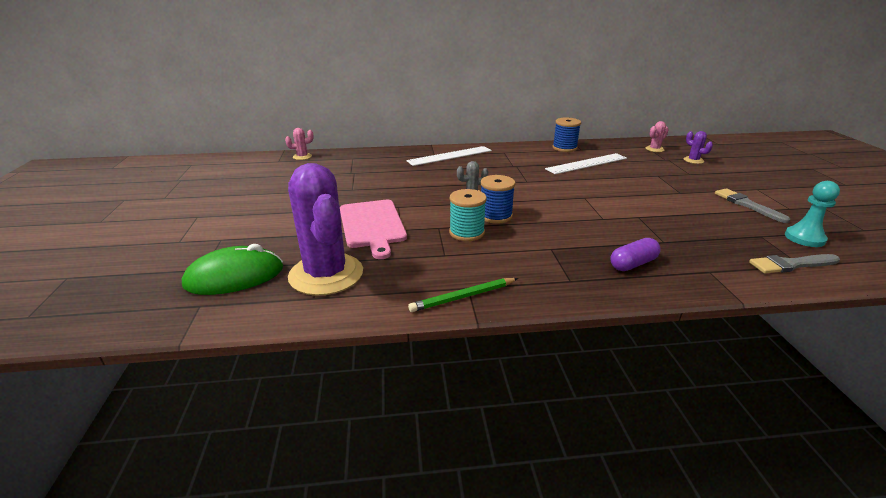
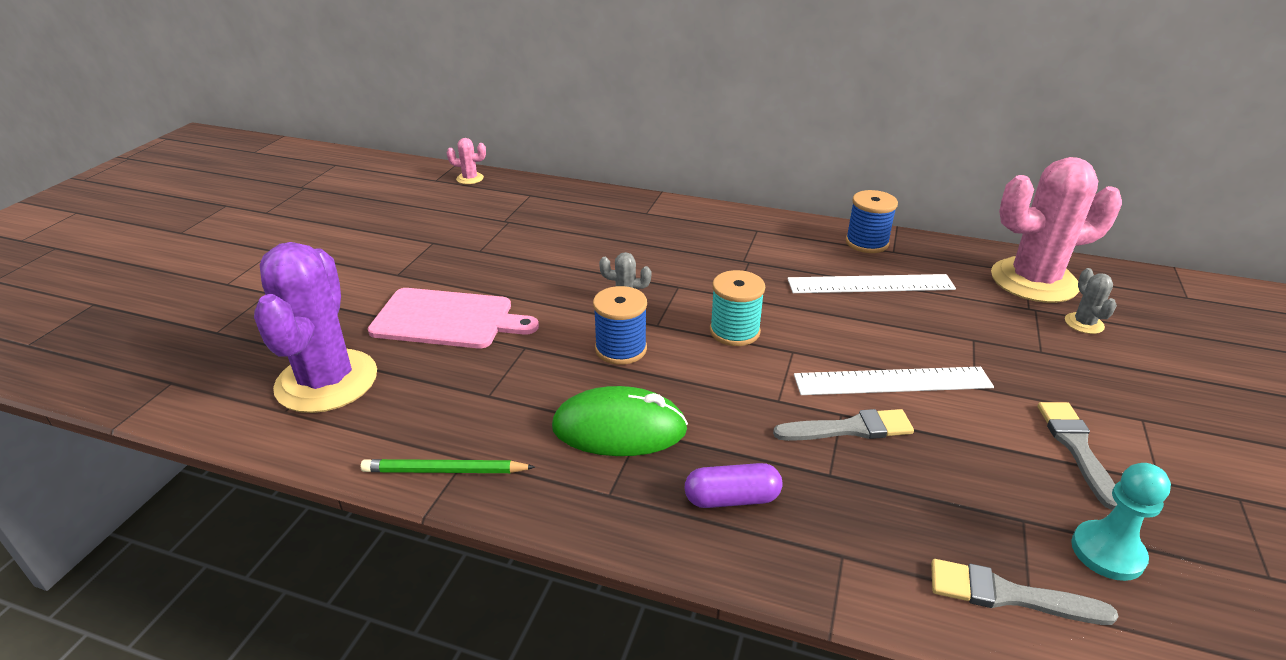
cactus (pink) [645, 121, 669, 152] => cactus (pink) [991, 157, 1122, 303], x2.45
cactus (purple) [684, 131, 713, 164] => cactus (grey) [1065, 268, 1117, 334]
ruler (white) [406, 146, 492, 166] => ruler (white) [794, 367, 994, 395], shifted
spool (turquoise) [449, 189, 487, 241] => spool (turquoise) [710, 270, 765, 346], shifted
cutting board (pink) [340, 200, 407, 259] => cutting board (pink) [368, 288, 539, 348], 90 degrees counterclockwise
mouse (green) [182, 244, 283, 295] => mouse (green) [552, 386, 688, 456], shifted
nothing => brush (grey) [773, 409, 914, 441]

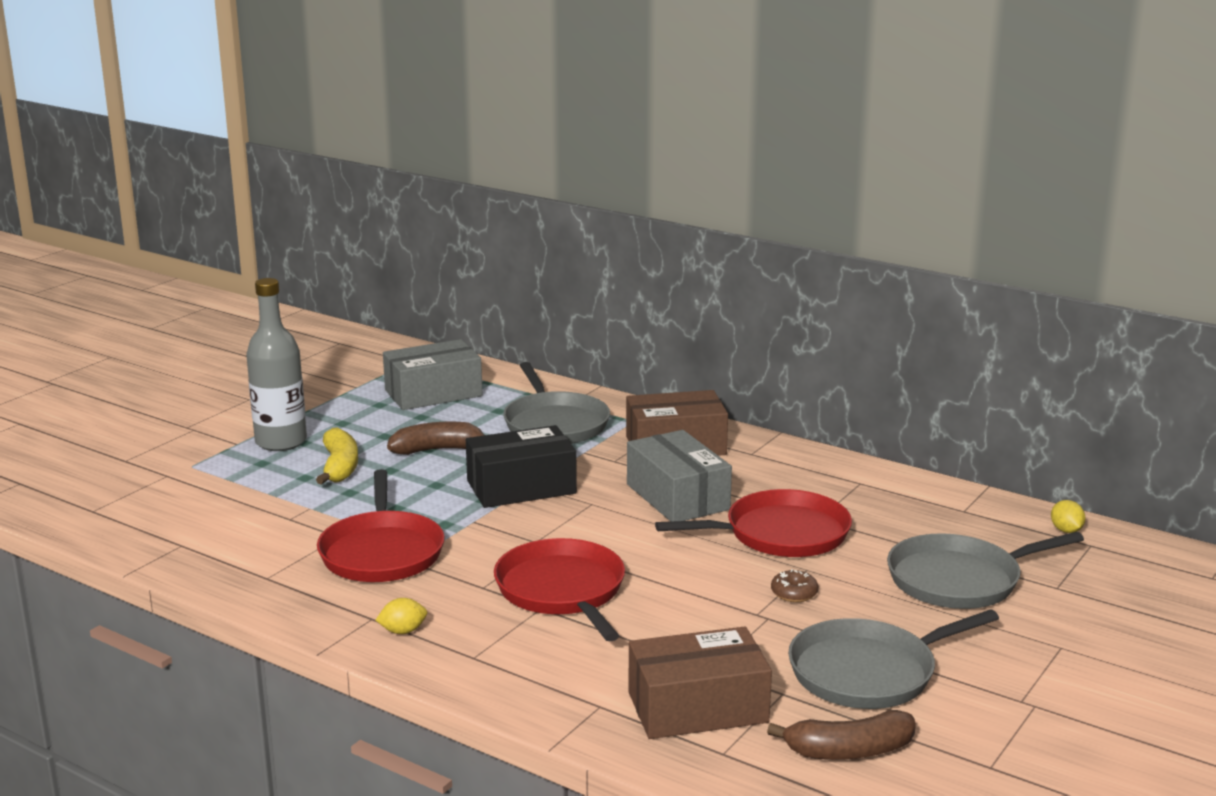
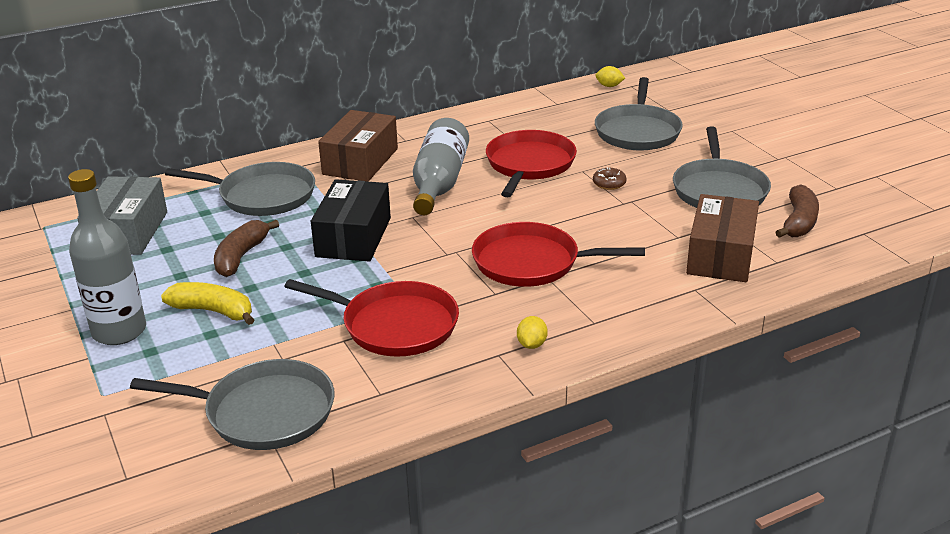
box (grey) [627, 430, 732, 522] => bottle (grey) [413, 118, 469, 215]
nothing => pan (grey) [130, 359, 335, 450]

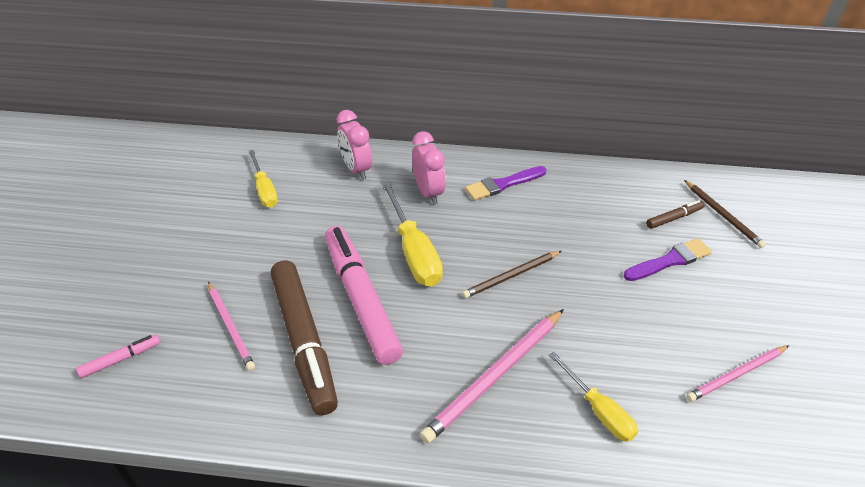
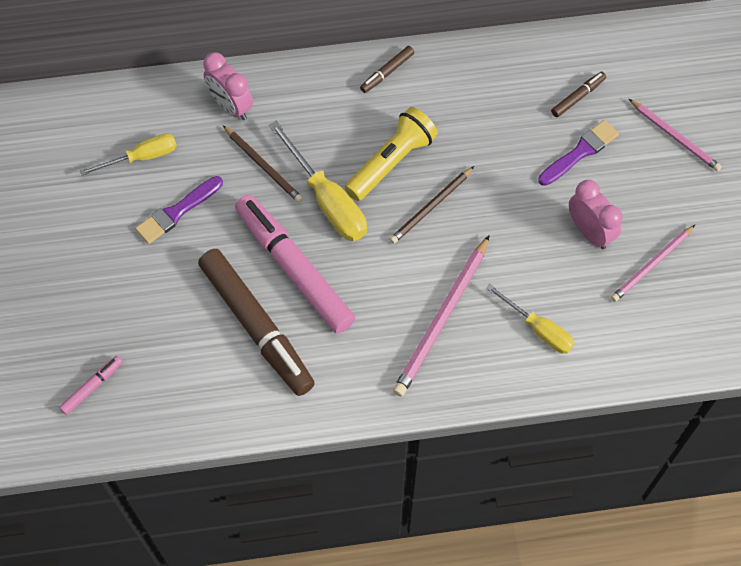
clock (pink) [412, 131, 446, 204] => clock (pink) [569, 180, 622, 249], shifted
screwdriver (yellow) [249, 150, 278, 208] => screwdriver (yellow) [79, 133, 177, 176], 75 degrees counterclockwise
brush (purple) [465, 166, 547, 201] => brush (purple) [135, 176, 223, 244], shifted
pencil (brown) [684, 180, 766, 248] => pencil (brown) [223, 126, 303, 203], shifted
pencil (pink) [208, 282, 255, 371] => pencil (pink) [629, 99, 722, 172], shifted
nothing => marker (brown) [360, 46, 414, 93]
nothing => flashlight (yellow) [345, 107, 438, 201]

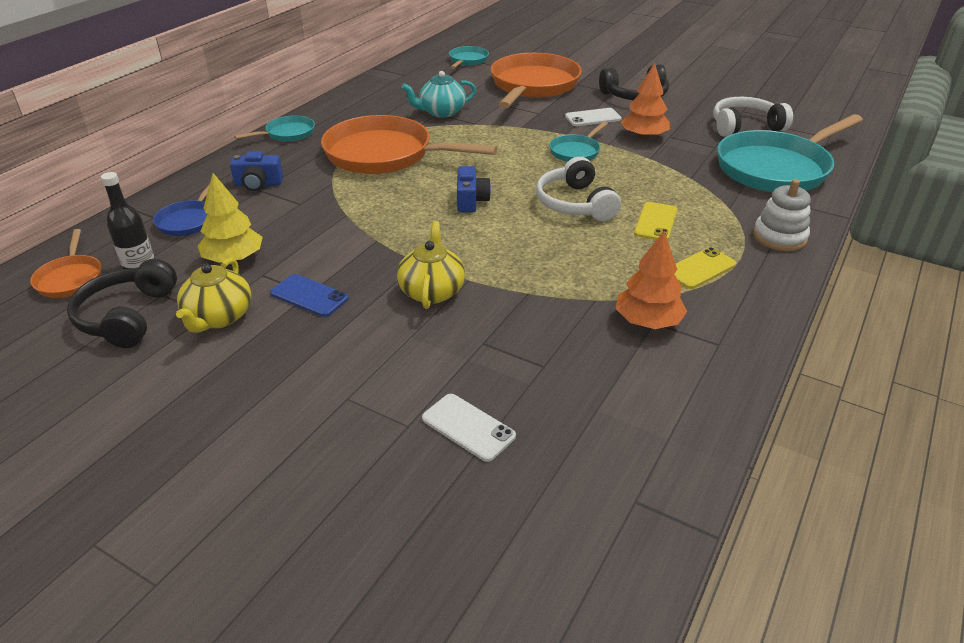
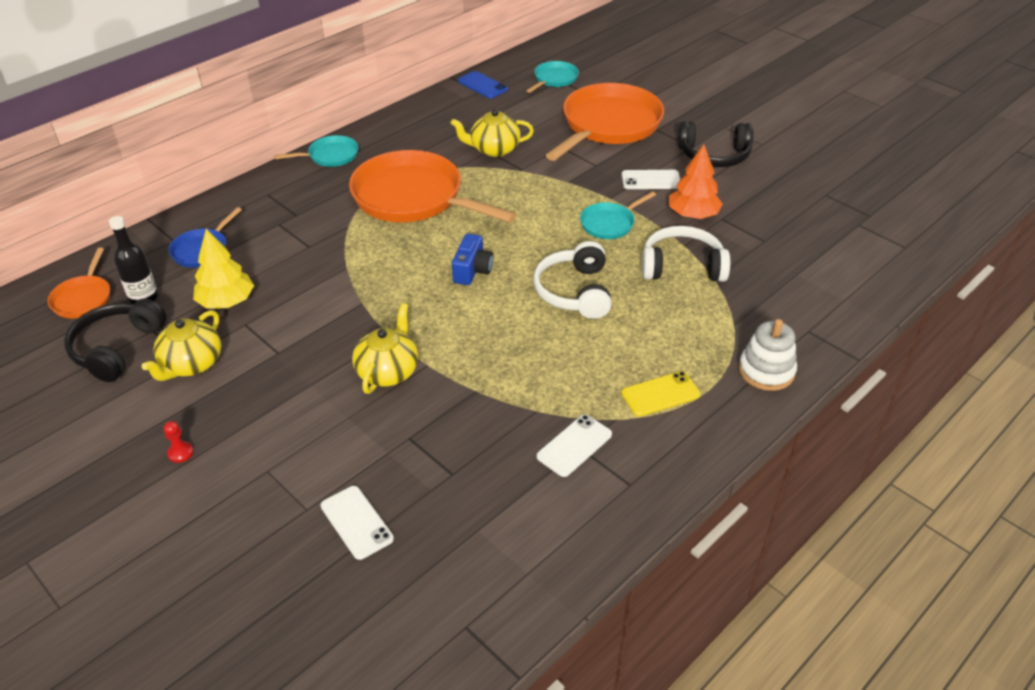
teapot (turquoise) [402, 71, 476, 118] => teapot (yellow) [451, 109, 534, 157]
headphones (white) [713, 97, 793, 137] => headphones (white) [642, 226, 730, 282], shifted
pan (turquoise) [717, 114, 863, 192] => nothing
camera (blue) [230, 151, 283, 191] => nothing
phone (yellow) [634, 202, 677, 240] => nothing
tree (orange) [616, 231, 688, 329] => phone (white) [537, 414, 612, 477]
phone (blue) [270, 274, 349, 317] => phone (blue) [458, 71, 508, 99], shifted
nothing => pawn (red) [164, 421, 193, 463]

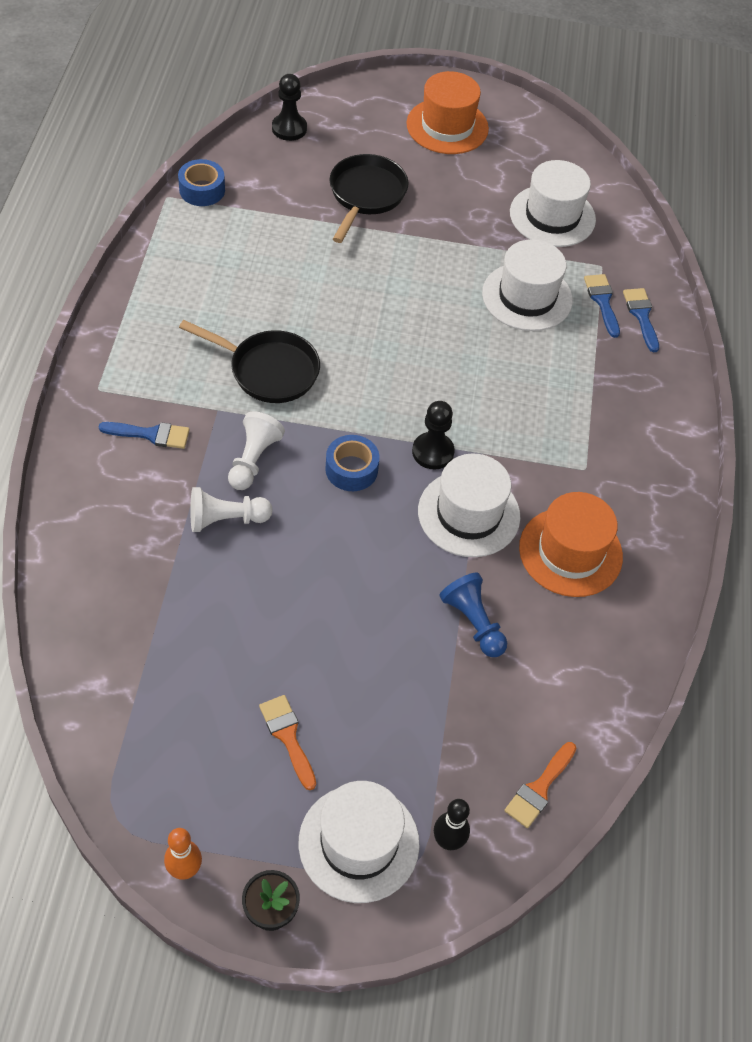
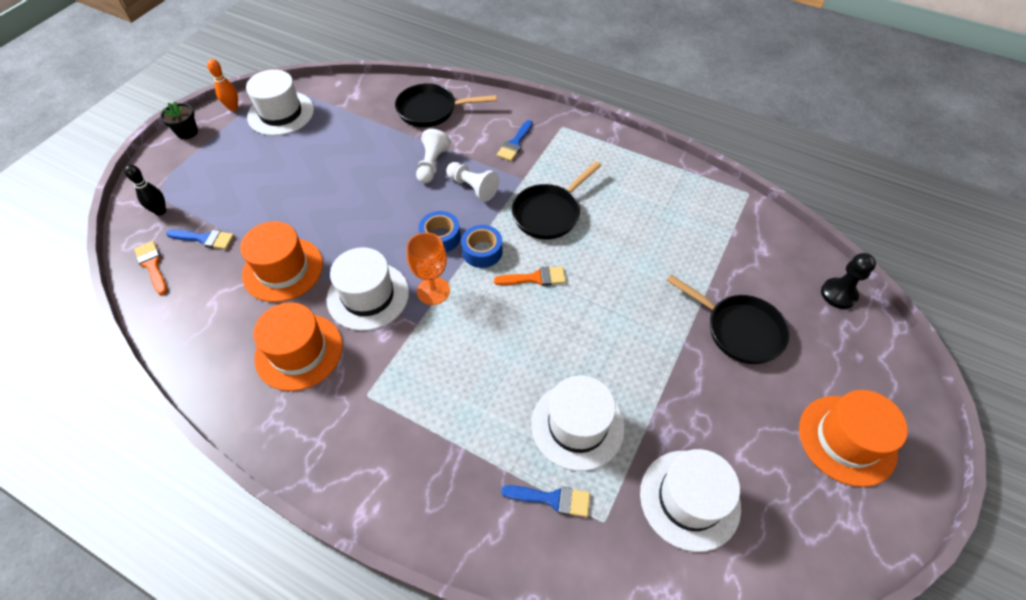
tape (blue) [178, 159, 225, 206] => tape (blue) [461, 225, 502, 268], shifted
brush (blue) [623, 288, 659, 352] => brush (blue) [166, 229, 234, 250], shifted
pawn (black) [412, 401, 455, 469] => goblet (orange) [407, 232, 450, 305]
pawn (blue) [439, 572, 507, 657] => hat (orange) [240, 221, 323, 302]
brush (orange) [259, 695, 316, 790] => brush (orange) [494, 266, 566, 286], shifted
hat (white) [299, 781, 420, 903] => hat (white) [246, 69, 314, 136], shifted
nothing => pan (black) [395, 83, 497, 127]

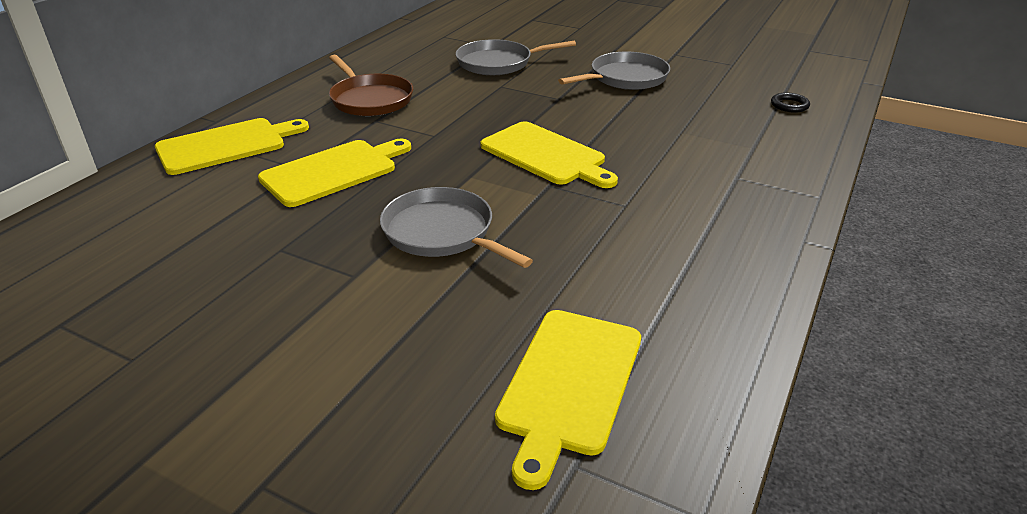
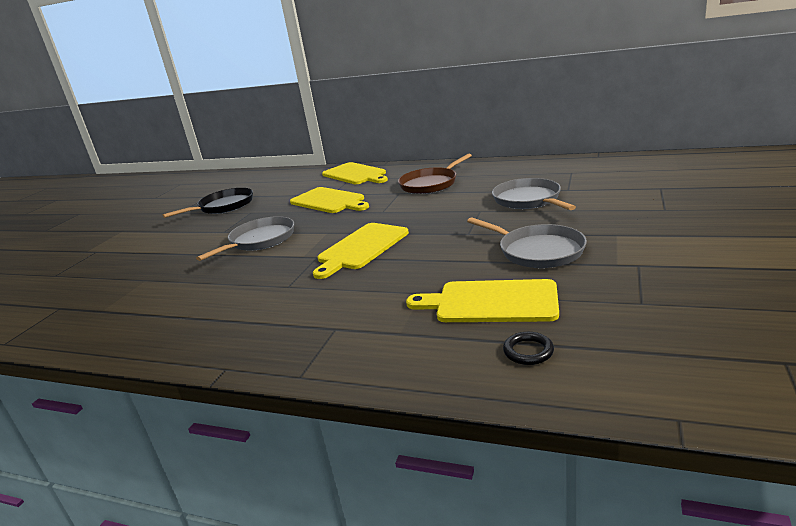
cutting board (yellow) [495, 310, 641, 490] => cutting board (yellow) [406, 279, 559, 322], shifted
nothing => pan (black) [163, 188, 253, 218]

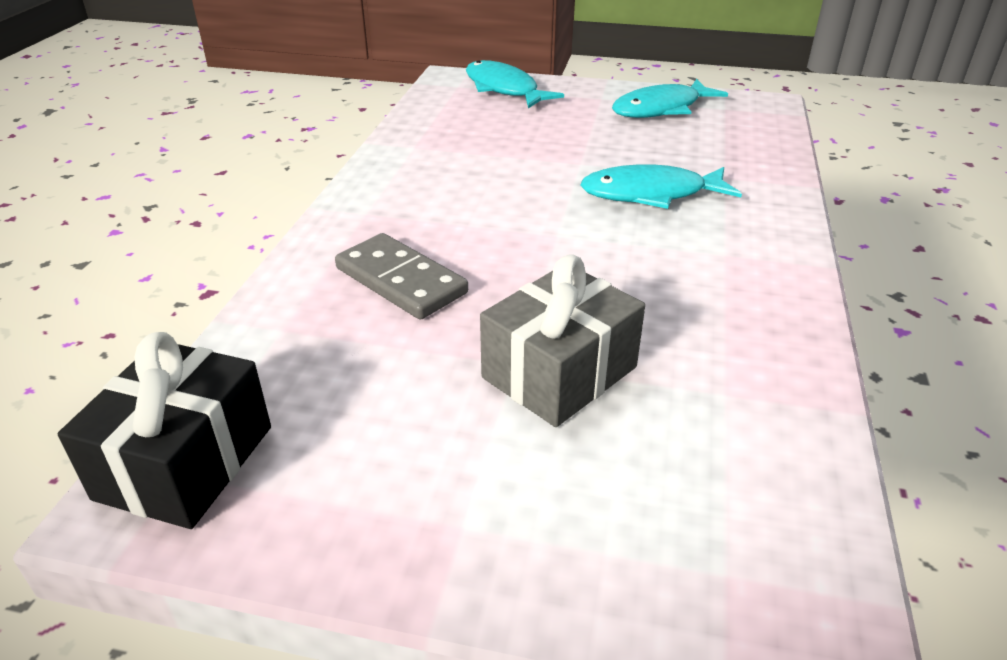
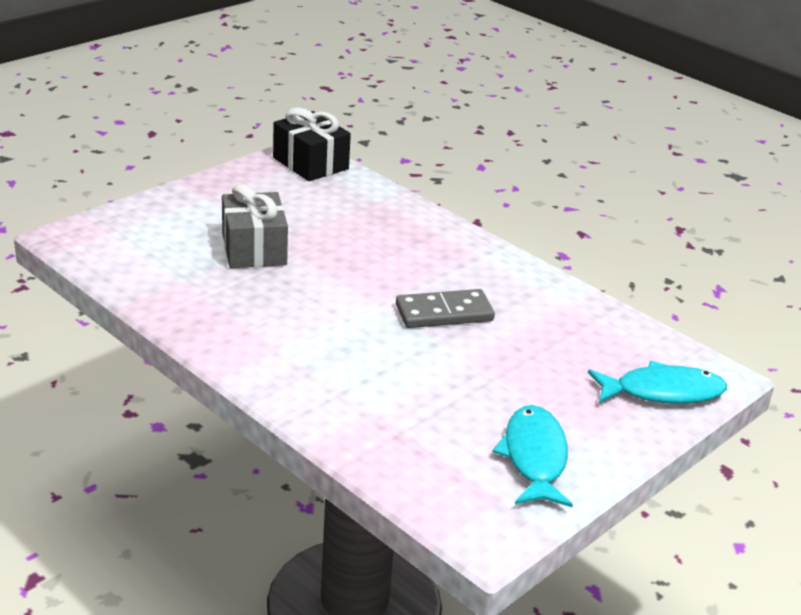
fish (turquoise) [580, 164, 742, 209] => nothing
domino (grey) [335, 233, 468, 320] => domino (grey) [396, 289, 495, 328], shifted

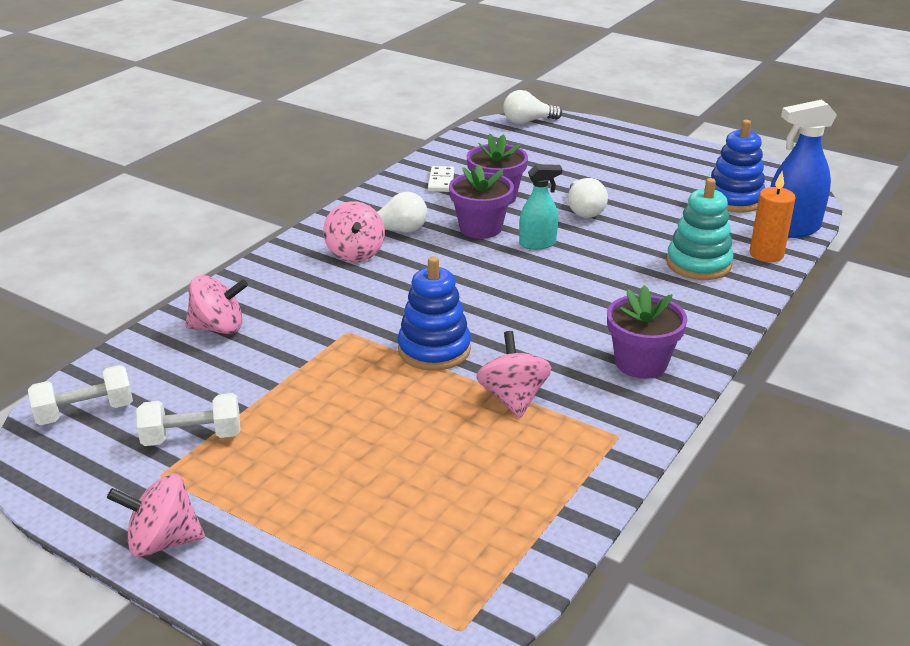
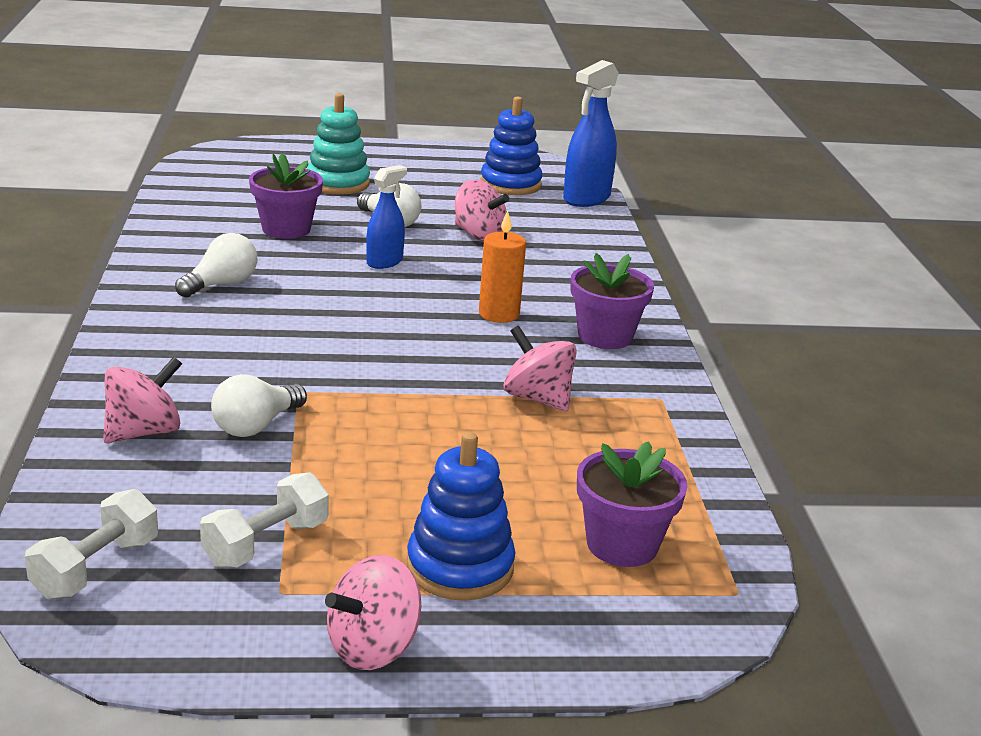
light bulb (white) [503, 90, 562, 124] => light bulb (white) [211, 374, 307, 437], shifted
spray bottle (turquoise) [519, 164, 562, 250] => spray bottle (blue) [366, 165, 407, 269]
flower pot (purple) [449, 165, 514, 239] => flower pot (purple) [577, 441, 688, 567], shifted
domino (white) [428, 166, 454, 192] => nothing
candle (orange) [750, 172, 796, 262] => candle (orange) [479, 210, 526, 323], shifted
stacking toy (turquoise) [666, 178, 733, 280] => stacking toy (turquoise) [307, 93, 370, 195], shifted
spinning top (pink) [323, 201, 385, 262] => spinning top (pink) [455, 180, 509, 242], shifted
stacking toy (blue) [398, 256, 471, 371] => stacking toy (blue) [407, 432, 515, 601], shifted

